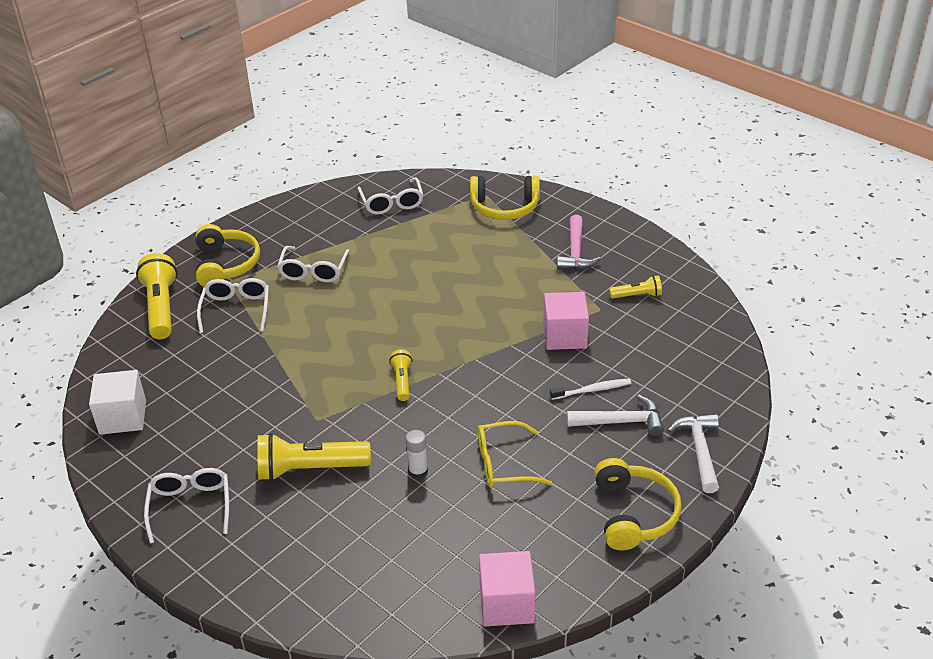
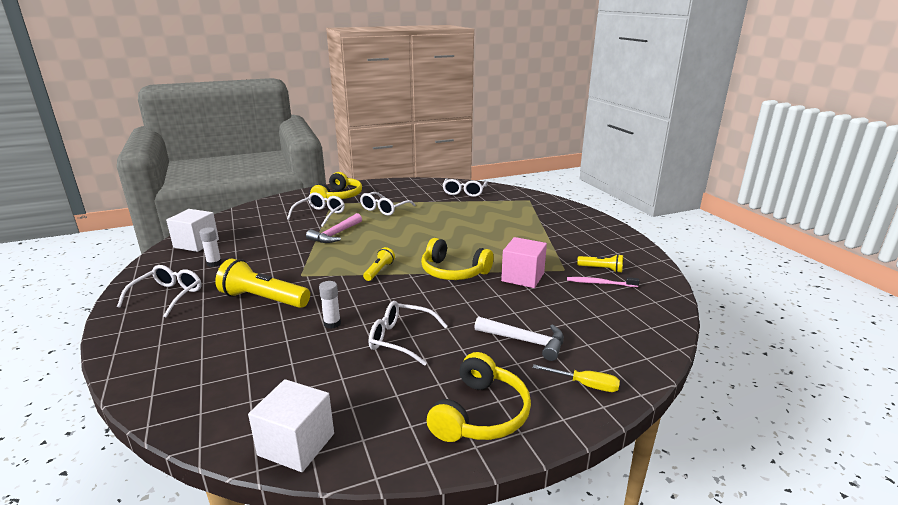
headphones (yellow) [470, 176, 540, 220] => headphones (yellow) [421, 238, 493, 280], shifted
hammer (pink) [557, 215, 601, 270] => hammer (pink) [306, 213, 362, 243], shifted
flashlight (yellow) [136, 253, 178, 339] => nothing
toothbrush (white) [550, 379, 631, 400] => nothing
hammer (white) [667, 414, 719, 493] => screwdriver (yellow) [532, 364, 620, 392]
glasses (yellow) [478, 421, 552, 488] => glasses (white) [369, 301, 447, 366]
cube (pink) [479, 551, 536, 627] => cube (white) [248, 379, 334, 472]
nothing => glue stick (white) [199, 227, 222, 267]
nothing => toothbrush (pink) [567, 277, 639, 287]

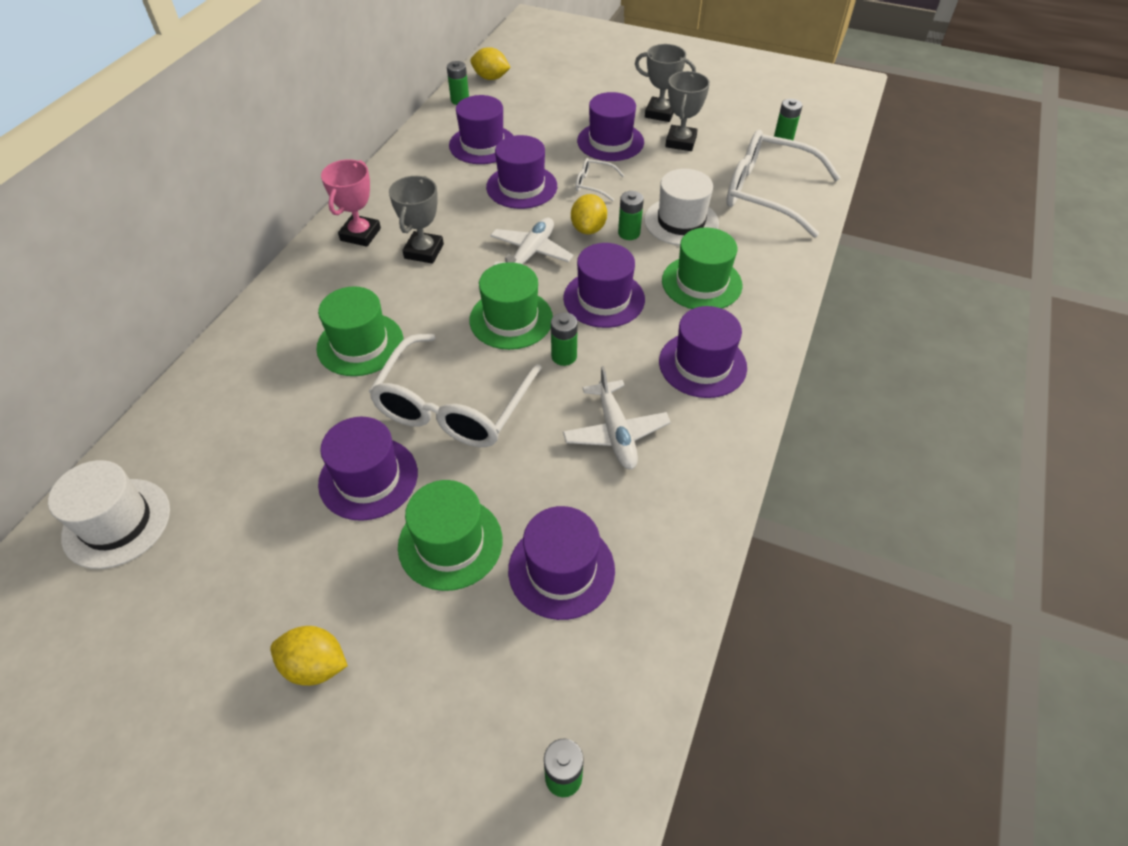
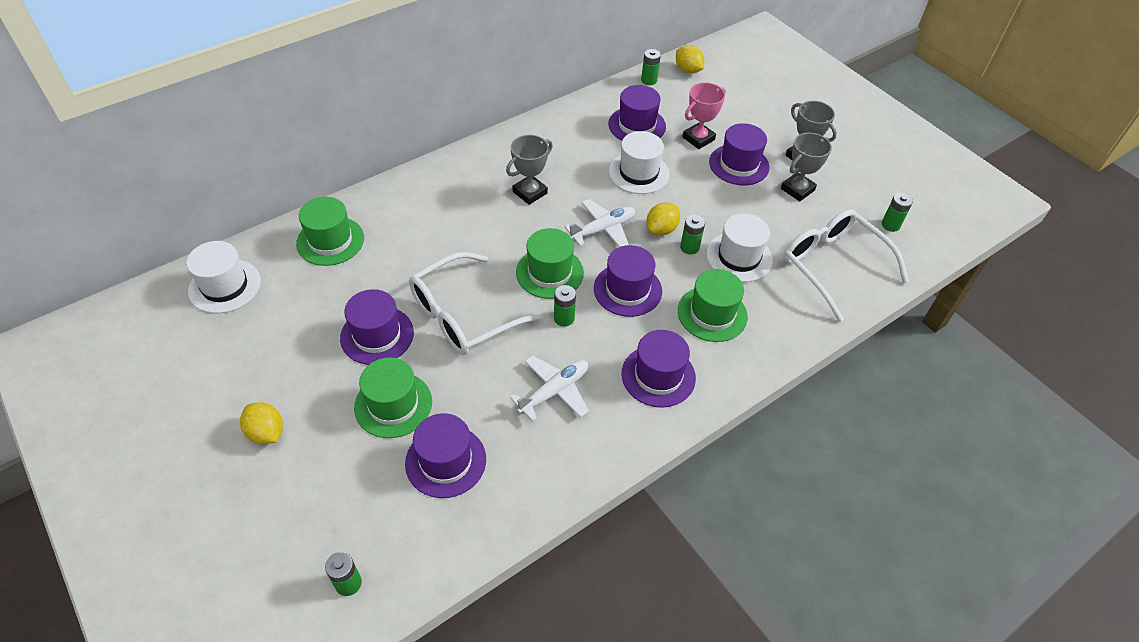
hat (purple) [486, 135, 557, 209] => hat (white) [609, 131, 670, 194]
glasses (white) [575, 158, 624, 201] => nothing
trophy (pink) [321, 159, 381, 247] => trophy (pink) [682, 82, 726, 149], shifted
hat (green) [316, 286, 403, 376] => hat (green) [296, 197, 364, 266], shifted
plane (white) [563, 366, 671, 469] => plane (white) [510, 355, 589, 421], 150 degrees counterclockwise

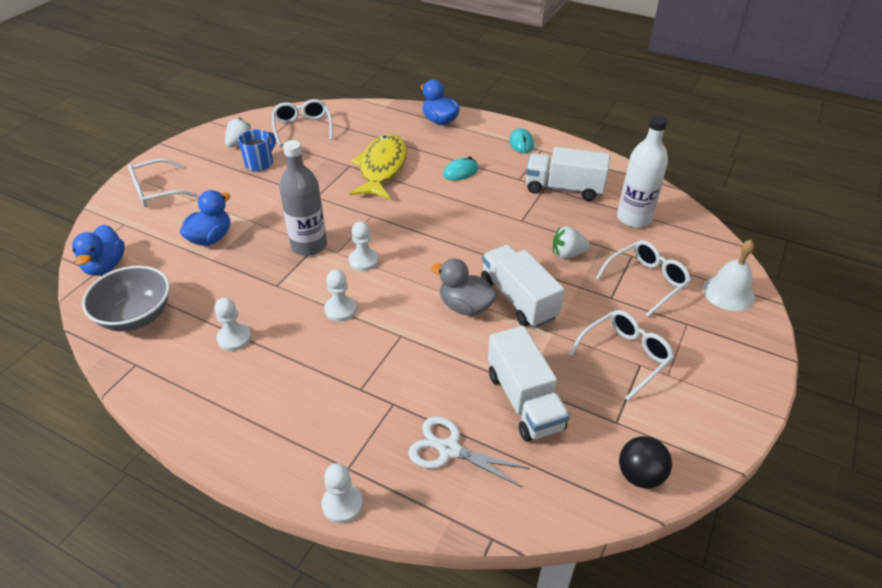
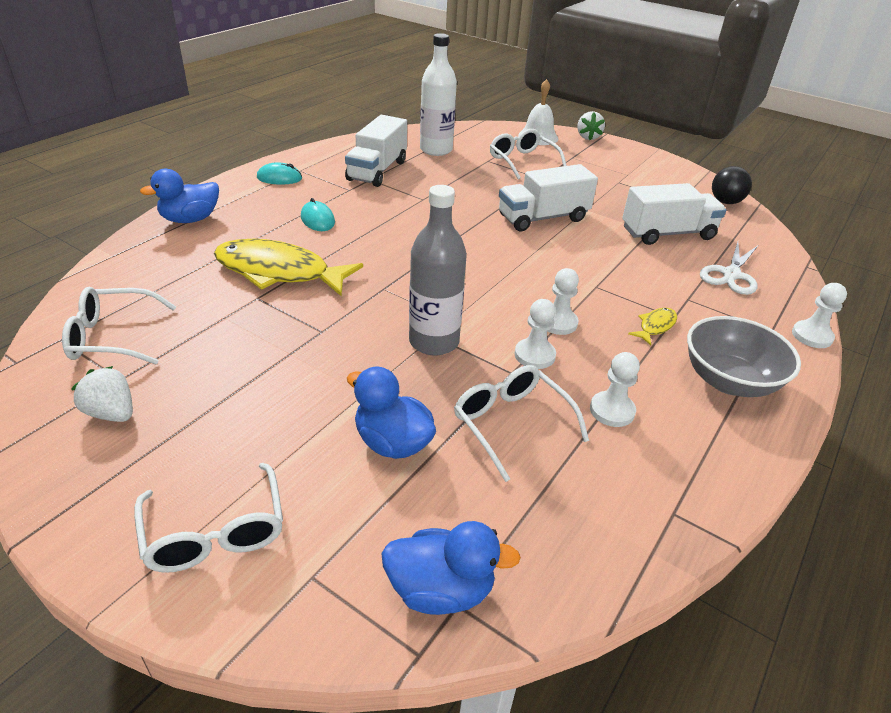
mug (blue) [238, 130, 276, 171] => nothing
pawn (white) [349, 221, 379, 271] => pawn (white) [515, 299, 556, 369], shifted
strawberry (white) [553, 226, 590, 258] => strawberry (white) [577, 111, 605, 140], shifted
duck (grey) [431, 259, 497, 316] => nothing
bowl (grey) [82, 266, 170, 331] => bowl (grey) [687, 316, 801, 397], shifted
glasses (white) [569, 310, 675, 401] => glasses (white) [454, 365, 589, 482], shifted
nothing => fish (yellow) [628, 308, 677, 345]

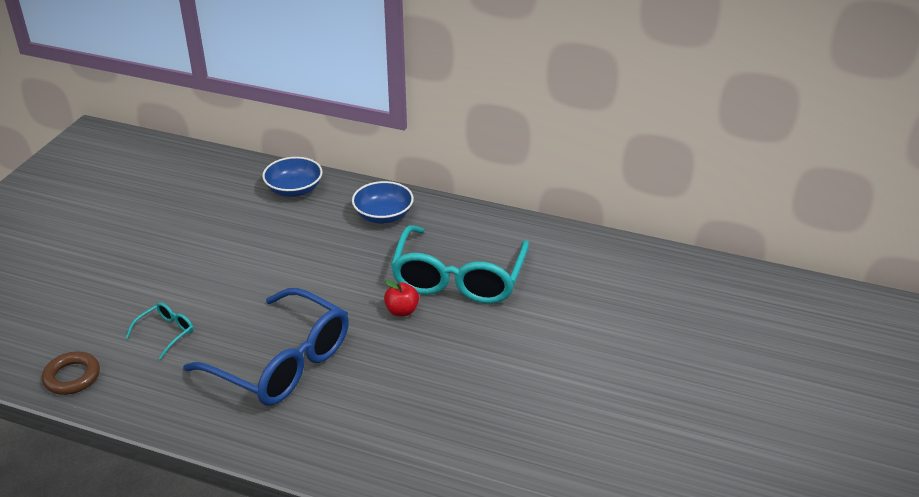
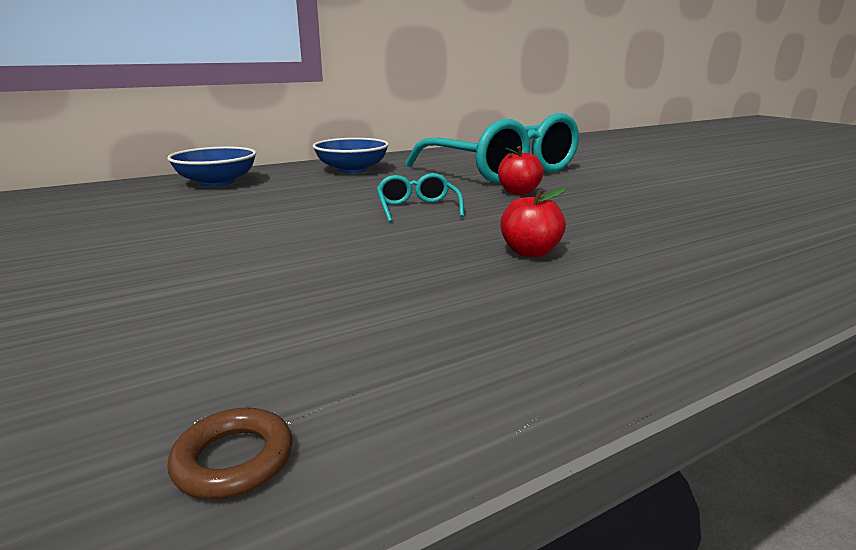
glasses (blue) [183, 288, 349, 405] => apple (red) [500, 188, 566, 258]
glasses (turquoise) [126, 302, 193, 360] => glasses (turquoise) [377, 173, 464, 223], shifted
ring (brown) [42, 352, 100, 395] => ring (brown) [168, 407, 292, 499], x0.62

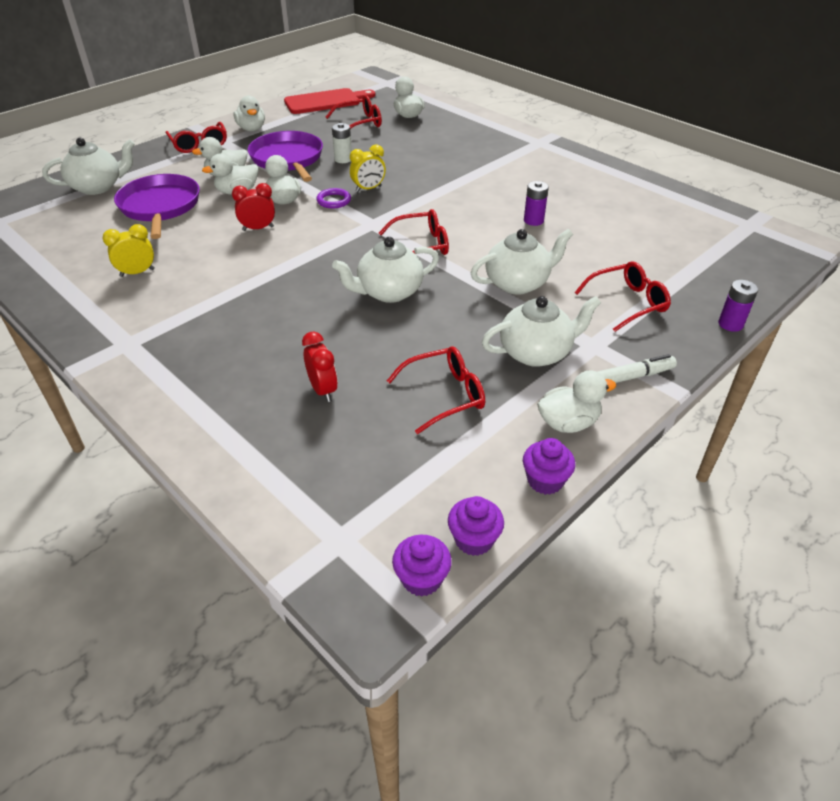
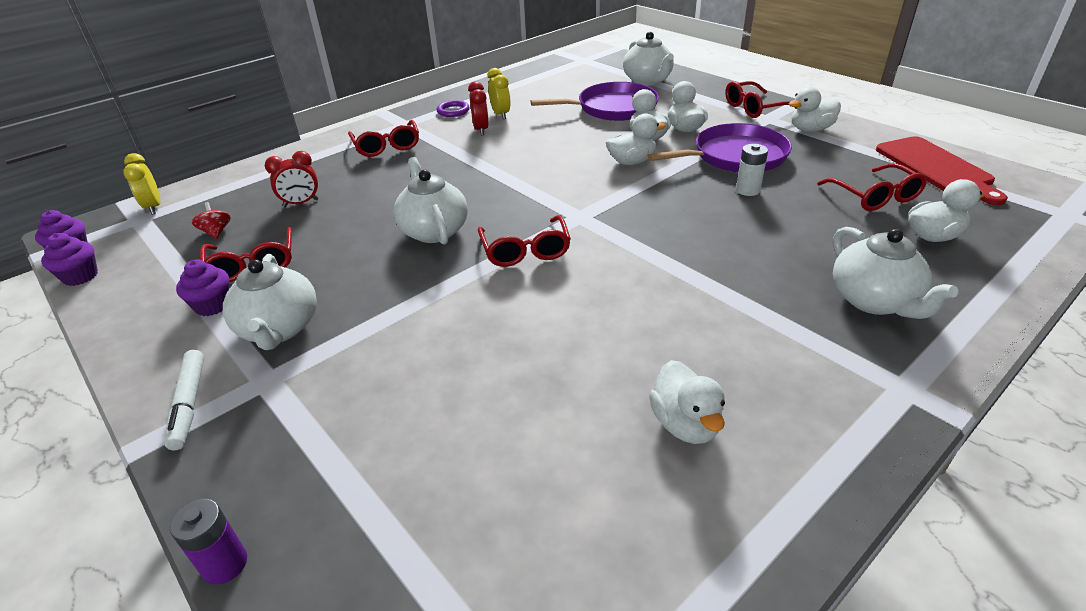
clock (yellow) [350, 144, 386, 192] => clock (yellow) [123, 153, 161, 214], shifted
battery (purple) [524, 181, 549, 226] => nothing
clock (red) [232, 183, 275, 231] => clock (red) [468, 81, 489, 135], shifted
ring (purple) [316, 188, 351, 209] => ring (purple) [437, 100, 470, 117], shifted
teapot (white) [471, 229, 573, 294] => teapot (white) [833, 227, 958, 319], shifted
glasses (red) [575, 261, 671, 332] => glasses (red) [348, 120, 419, 157], shifted
duck (white) [537, 370, 616, 433] => duck (white) [649, 360, 725, 444], shifted
cupcake (purple) [523, 438, 575, 495] => cupcake (purple) [176, 259, 229, 316], shifted
nothing => spinning top (red) [192, 202, 231, 239]

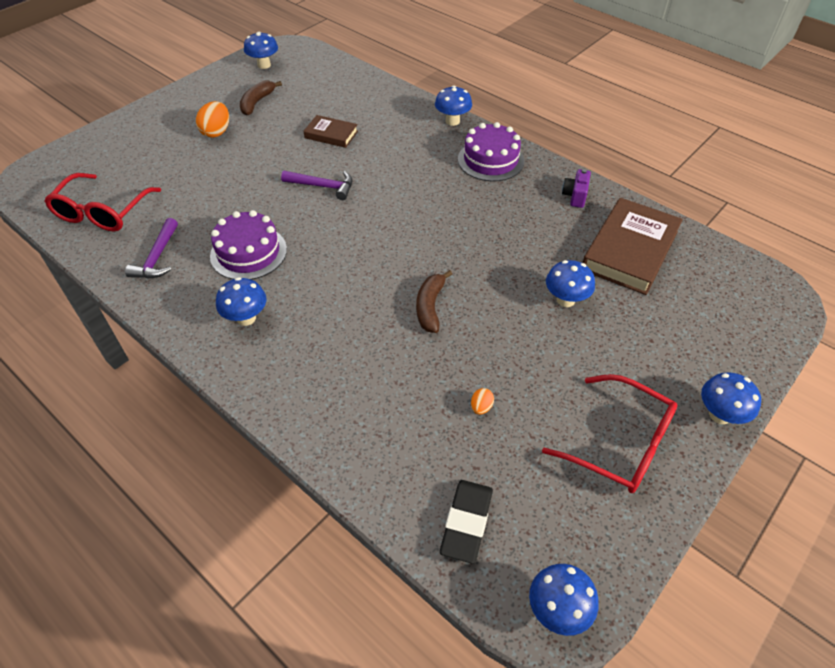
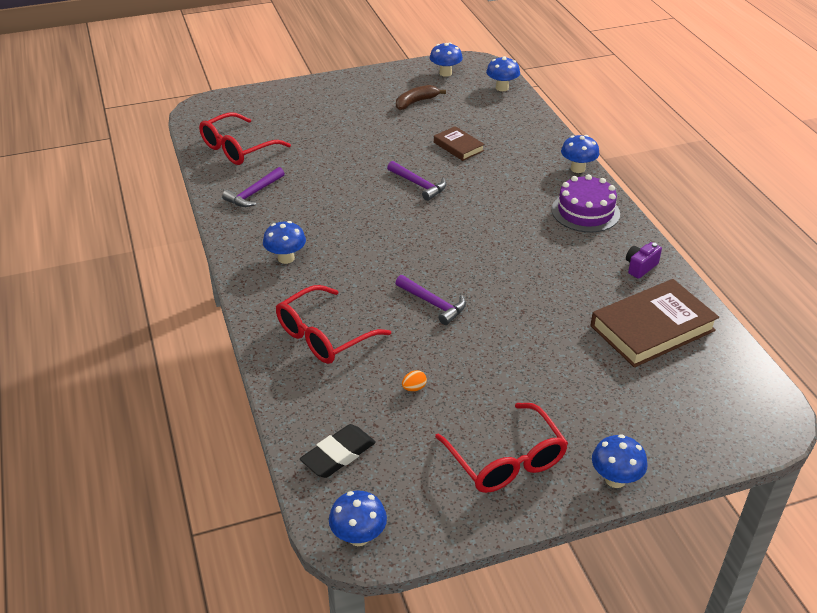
egg (orange) [196, 101, 229, 138] => nothing
cake (purple) [210, 210, 287, 280] => nothing
mushroom (blue) [546, 260, 595, 307] => mushroom (blue) [486, 56, 520, 91], shifted
banana (brown) [416, 270, 452, 333] => hammer (purple) [395, 275, 466, 325]
nothing => glasses (red) [276, 285, 391, 364]

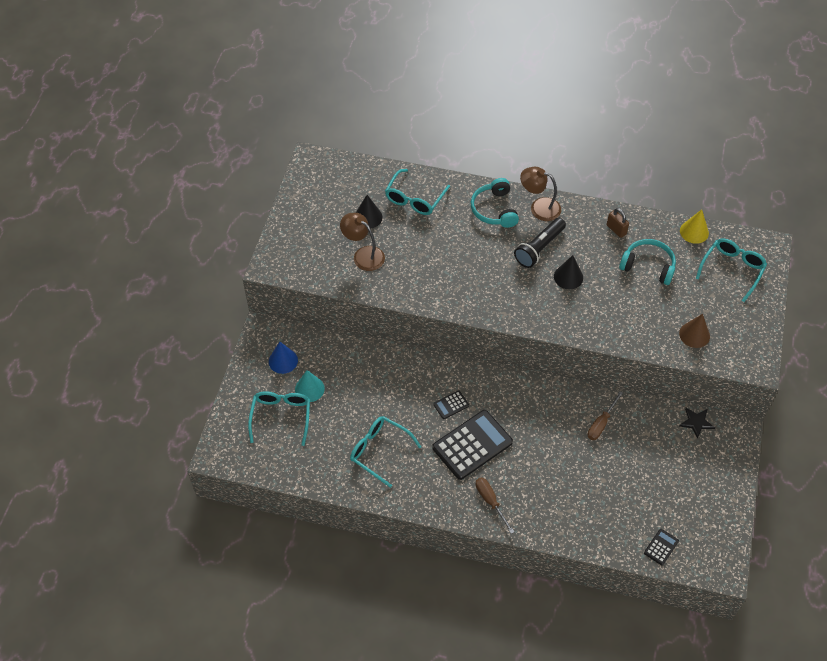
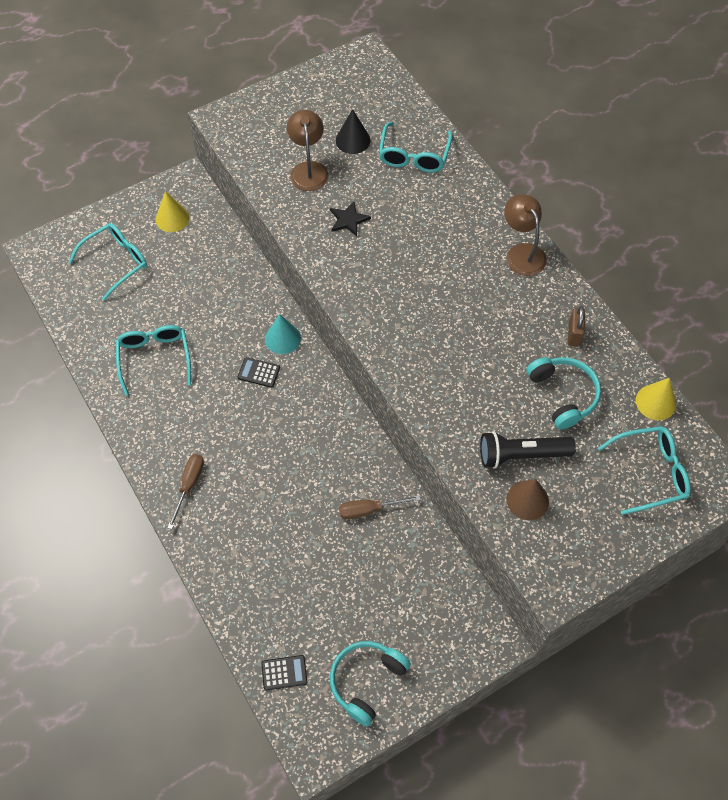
glasses (turquoise) [385, 169, 450, 215] => glasses (turquoise) [379, 122, 453, 173], 60 degrees counterclockwise
headphones (turquoise) [471, 178, 519, 228] => headphones (turquoise) [330, 641, 411, 727], shifted
flashlight (black) [514, 218, 566, 268] => flashlight (black) [480, 431, 576, 469], shifted
cone (black) [554, 255, 583, 289] => nothing
cone (blue) [269, 342, 298, 374] => cone (yellow) [156, 191, 189, 232]
cone (turquoise) [295, 370, 325, 402] => cone (turquoise) [265, 314, 301, 354], shifted
star (black) [680, 408, 715, 439] => star (black) [330, 201, 371, 237], shifted
calculator (black) [432, 410, 513, 480] => nothing

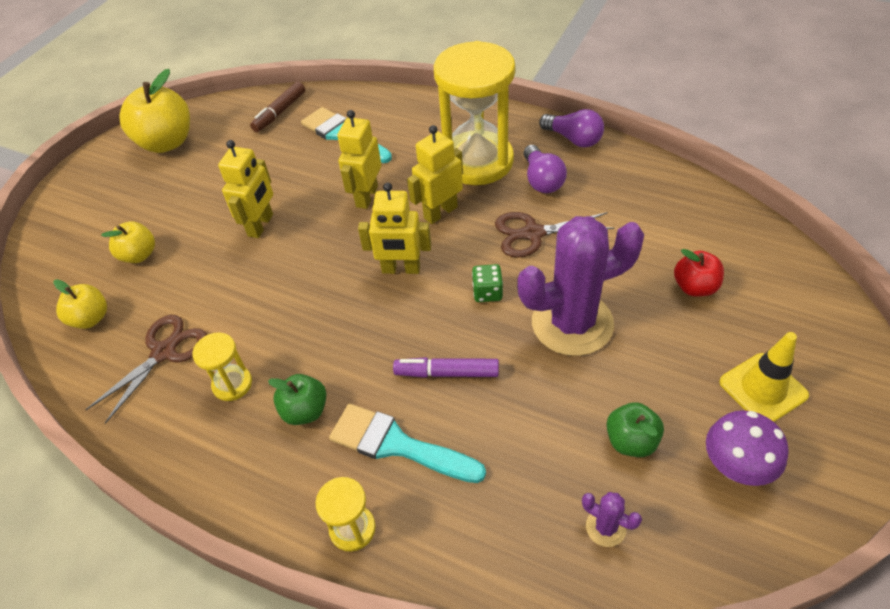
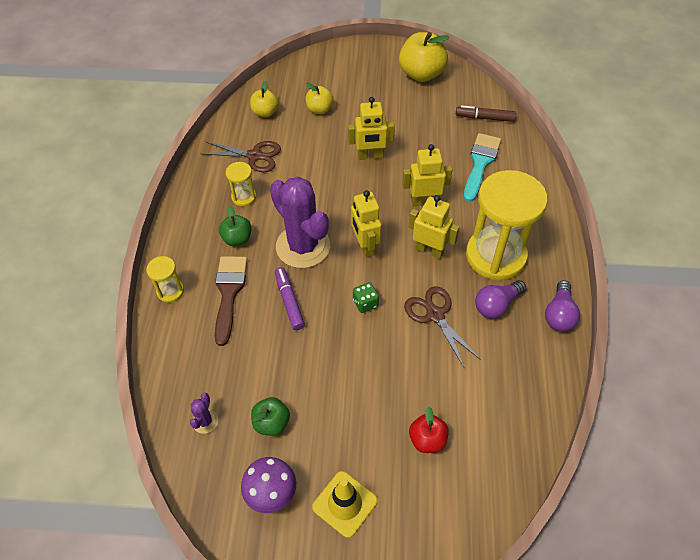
cactus (purple) [517, 216, 644, 356] => cactus (purple) [270, 177, 330, 268], shifted
brush (turquoise) [329, 404, 486, 483] => brush (brown) [215, 256, 247, 346]

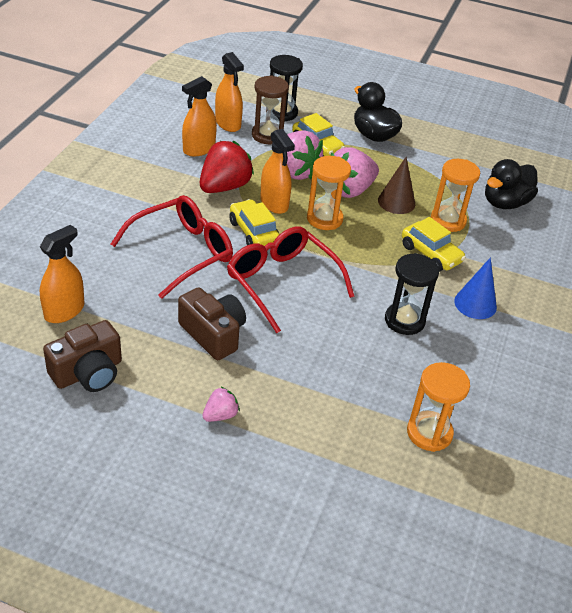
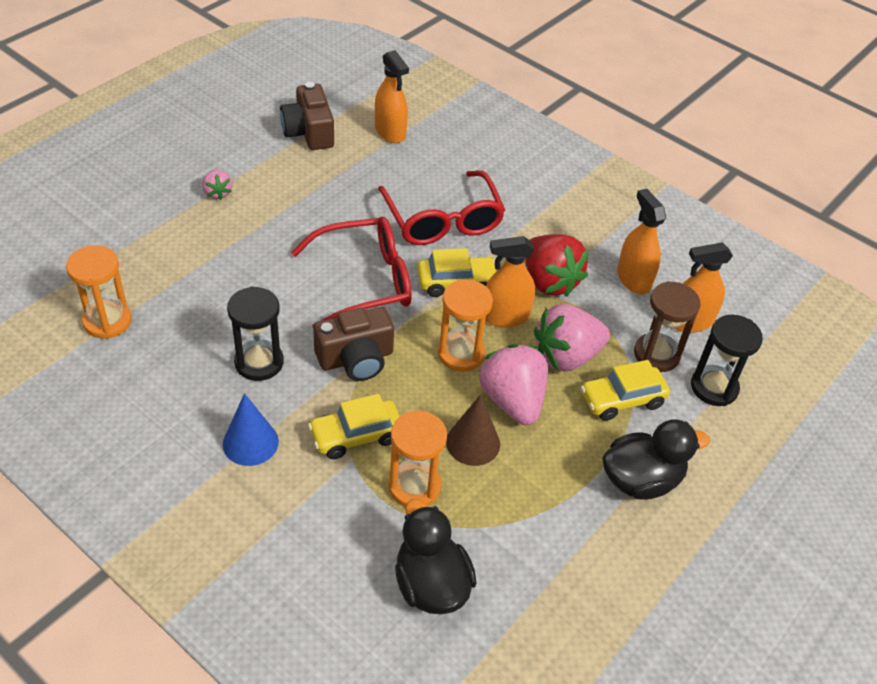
camera (brown) [178, 287, 246, 360] => camera (brown) [313, 307, 394, 381], shifted

